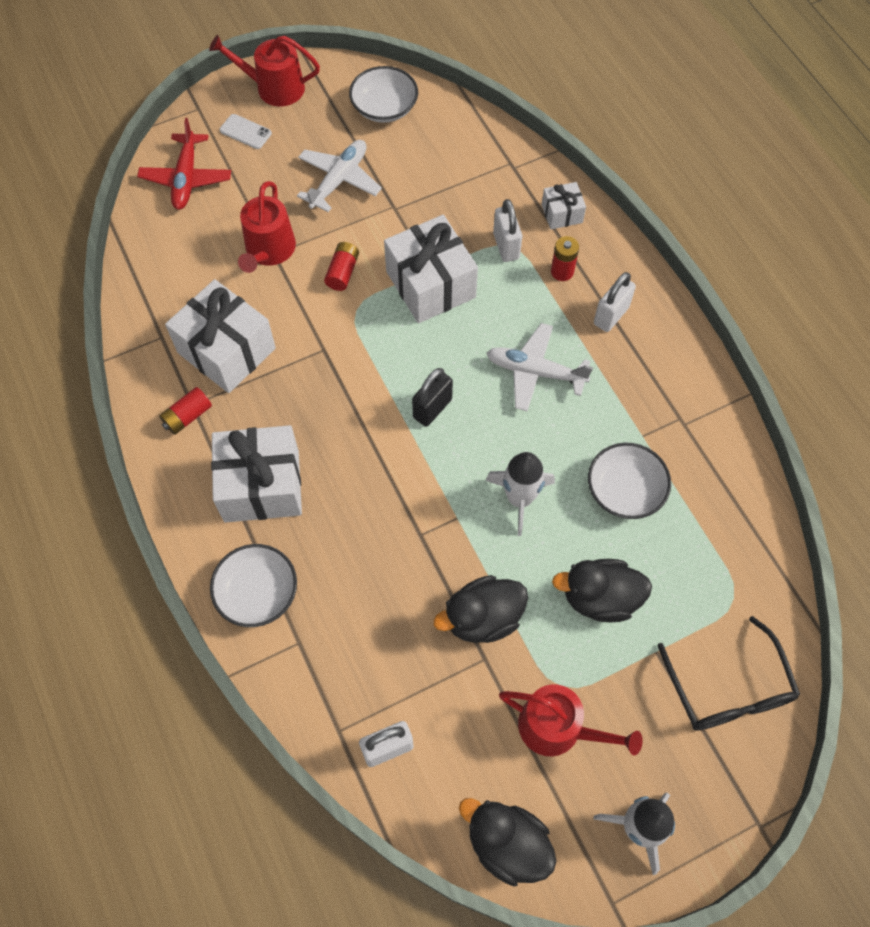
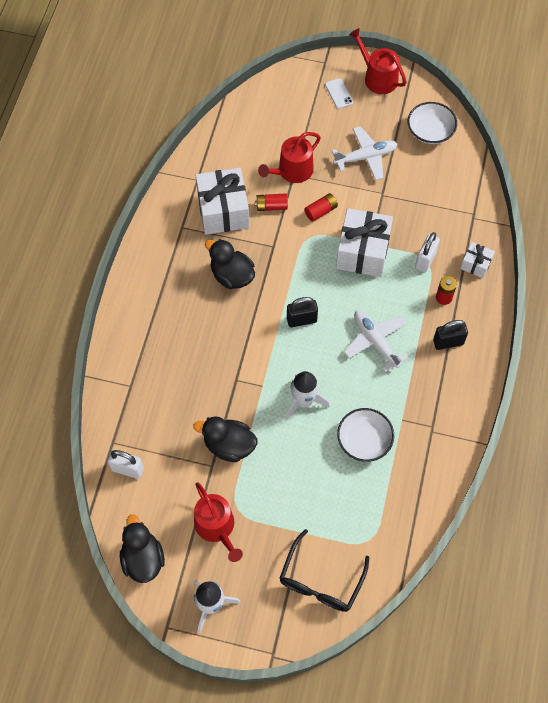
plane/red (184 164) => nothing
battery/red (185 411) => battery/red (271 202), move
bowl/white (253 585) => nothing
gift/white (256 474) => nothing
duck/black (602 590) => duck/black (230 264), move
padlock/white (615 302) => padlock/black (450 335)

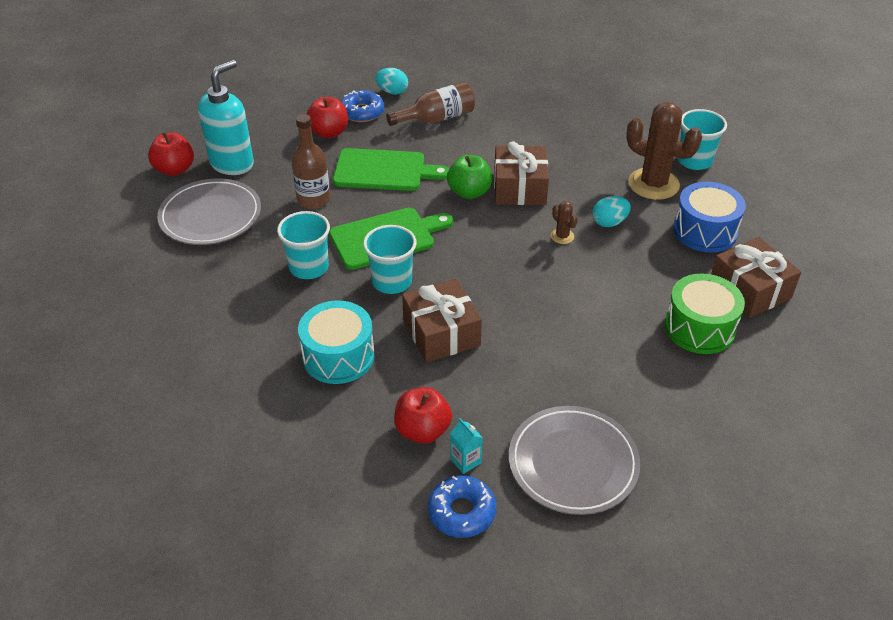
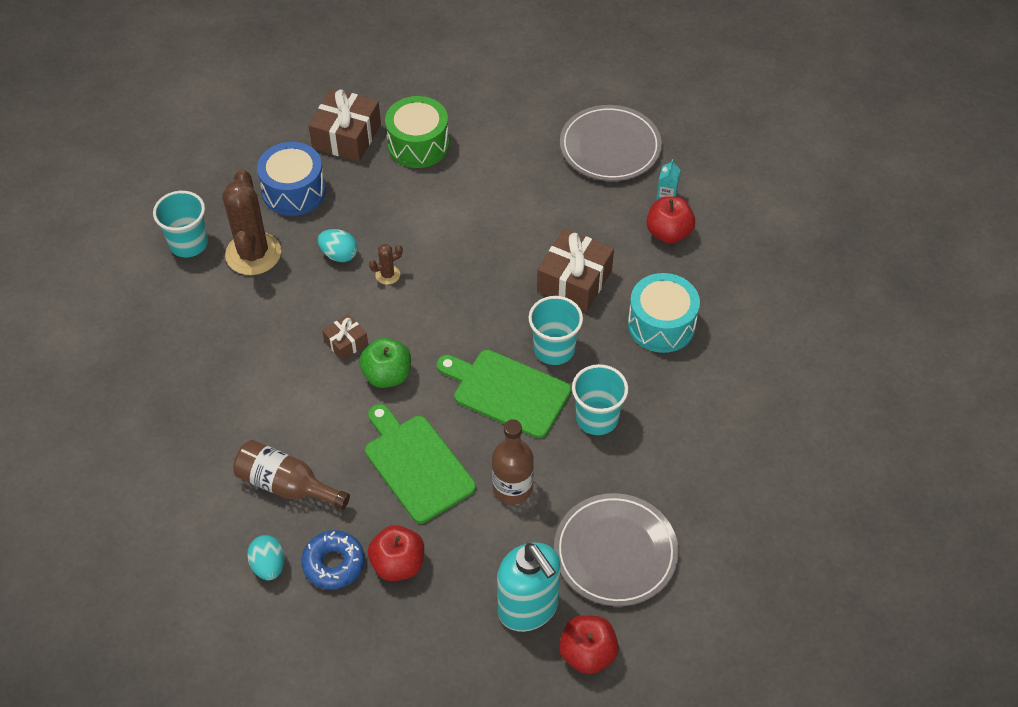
soap dispenser/turquoise (226 117) => soap dispenser/turquoise (529 587), 120 degrees counterclockwise
donut/blue (462 506) => nothing
gift/brown (521 173) => gift/brown (345 337), x0.54
cactus/brown (564 222) => cactus/brown (386 264), 45 degrees clockwise

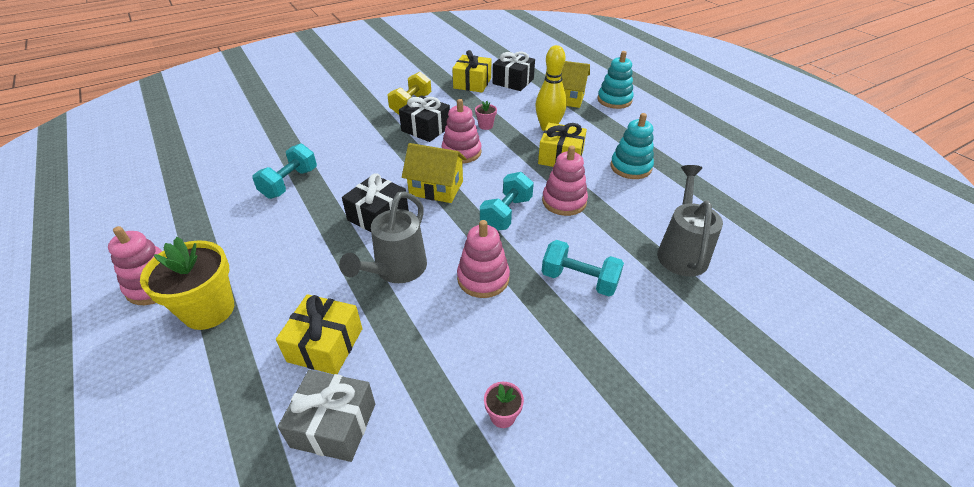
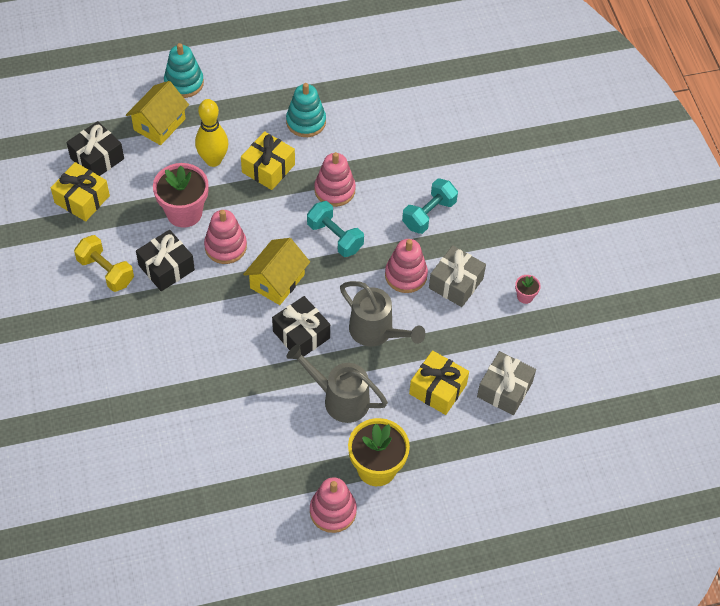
dumbbell/turquoise (284 171) => nothing
flower pot/pink (486 115) => flower pot/pink (181 195), x2.23
watering can/grey (690 220) => watering can/grey (337 383), move
nothing => gift/grey (457 276)

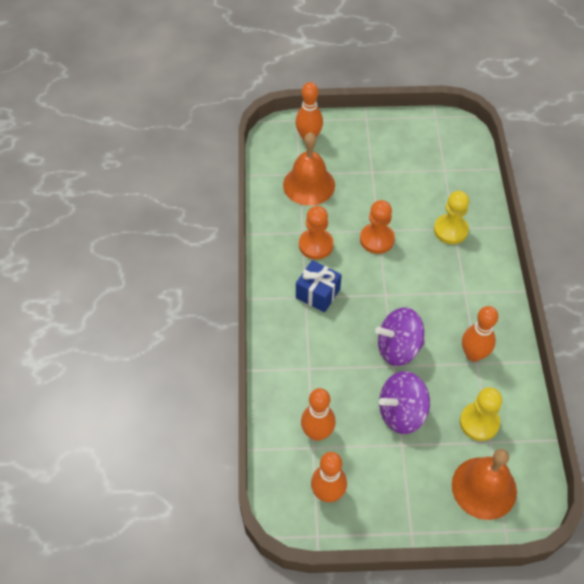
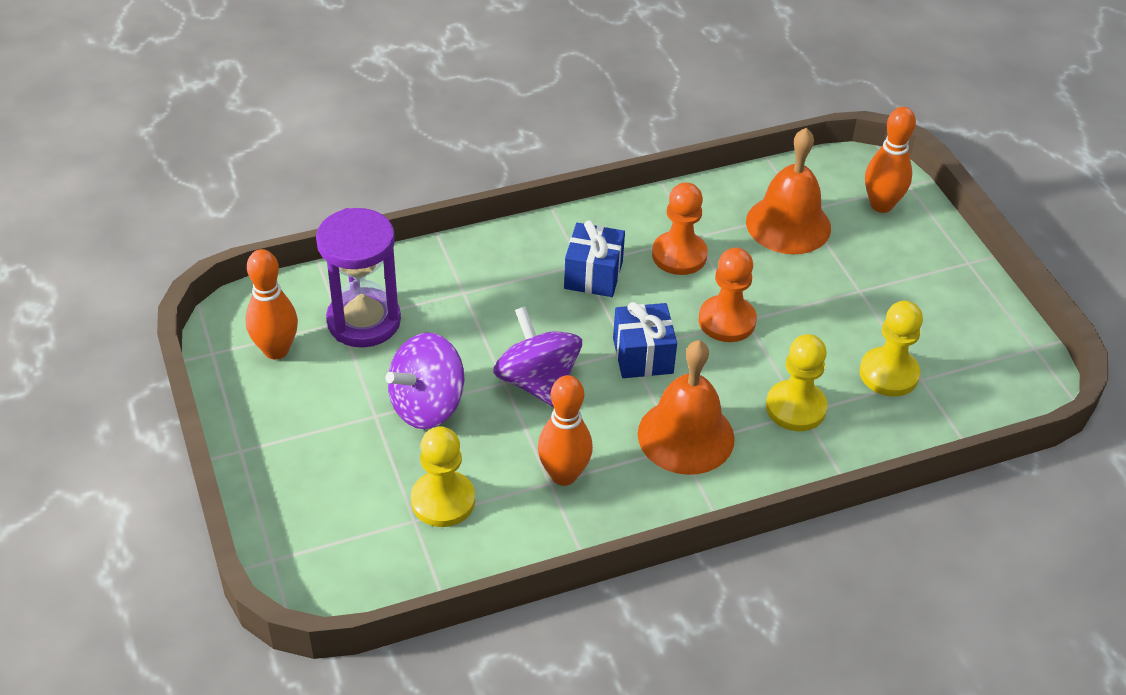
bowling pin/orange (318 414) => hourglass/purple (358 278)
spinning top/purple (404 402) => spinning top/purple (425 381), 90 degrees counterclockwise
bell/orange (484 484) => bell/orange (686 407), move
nothing => gift/blue (645 340)
nothing => pawn/yellow (891 348)

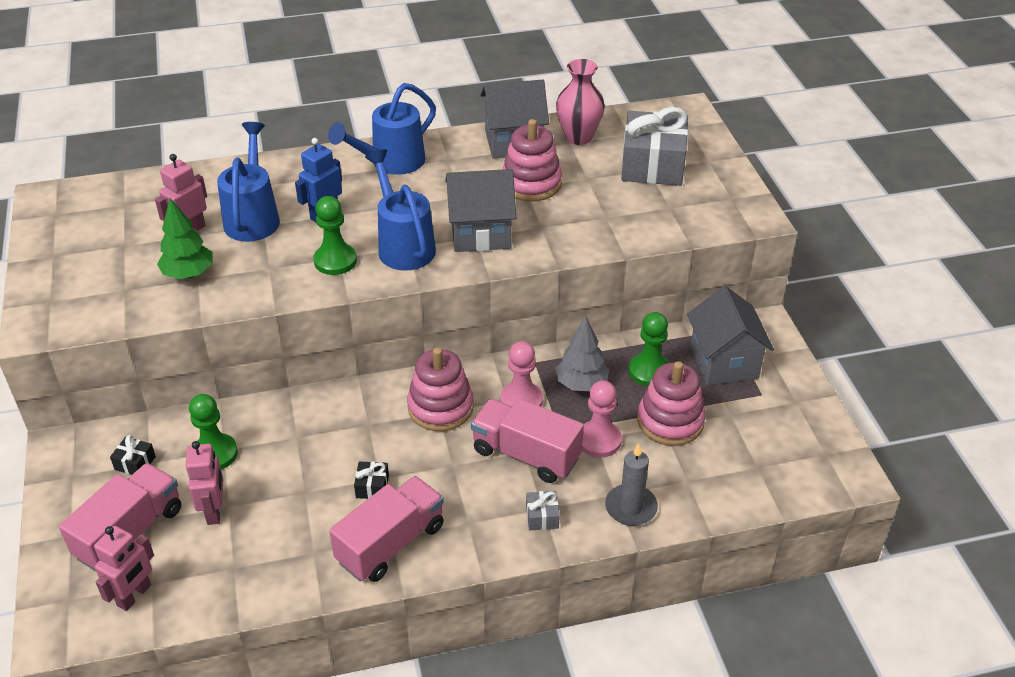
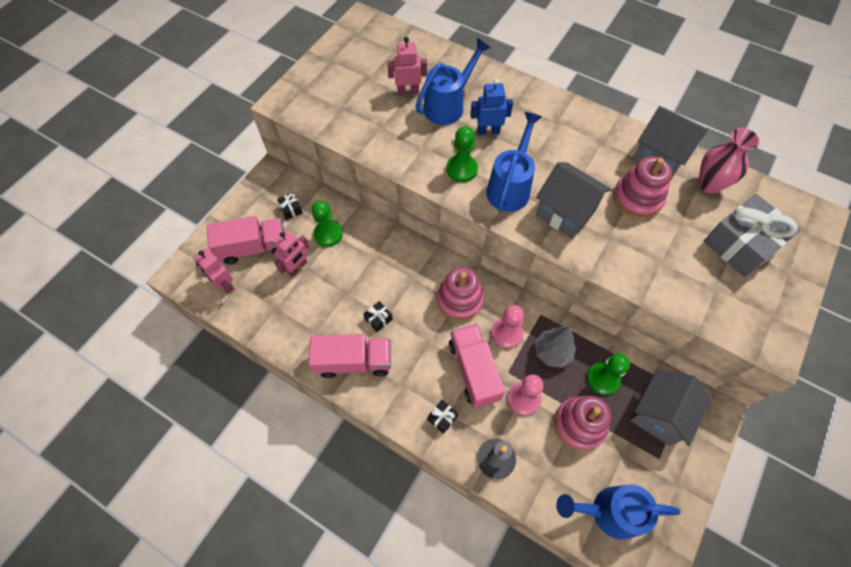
robot/pink (124 568) => robot/pink (214 271), 60 degrees clockwise
tree/green (184 238) => nothing
watering can/blue (382 129) => watering can/blue (618 512), move
gift/grey (543 510) => gift/black (443 417)

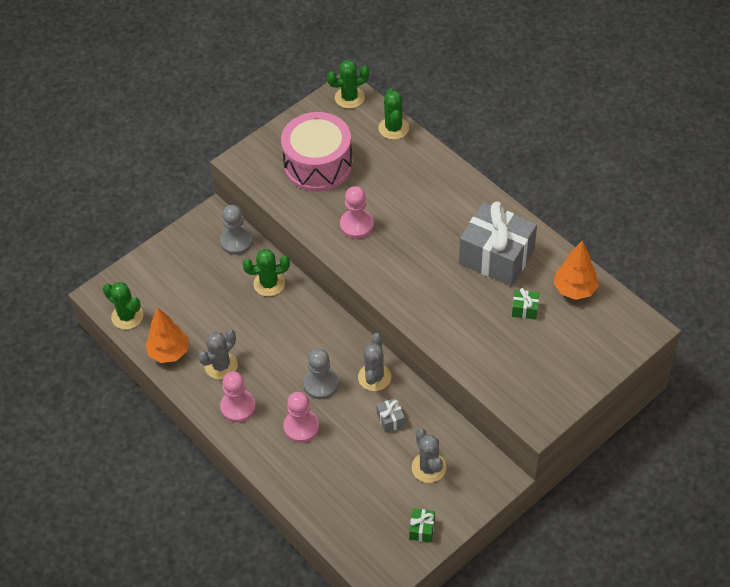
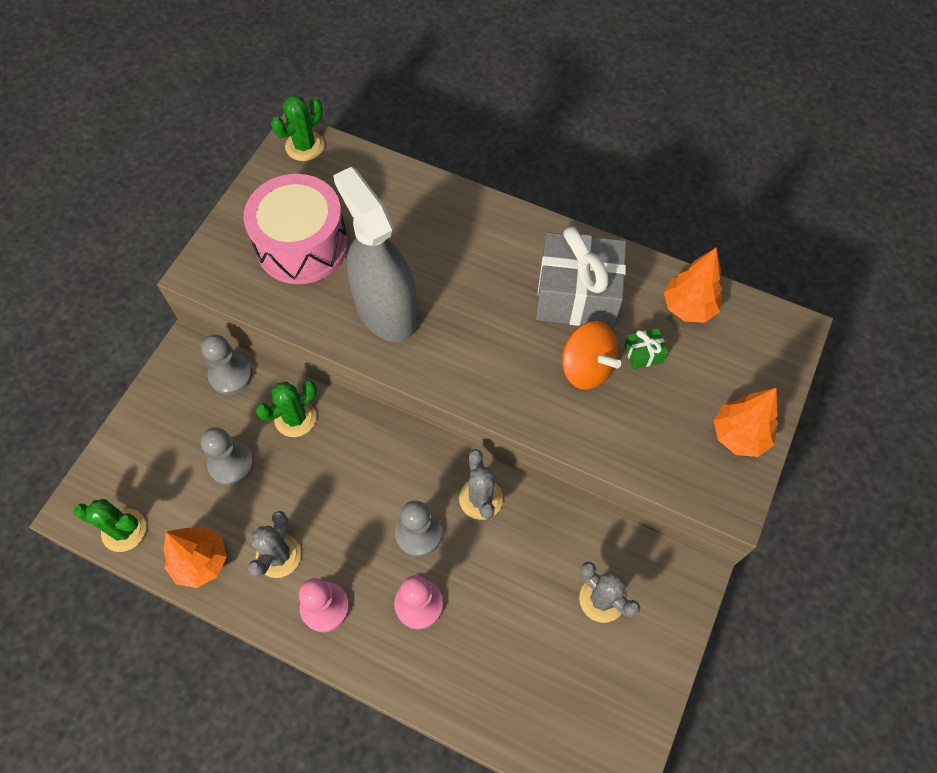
pawn/pink (357 212) => spray bottle/grey (375 254)
gift/grey (390 415) => nothing
cactus/green (393 114) => nothing
gift/green (422 525) => nothing
nothing => pawn/grey (227 456)
nothing => spinning top/orange (591 355)
nothing => tree/orange (746 422)

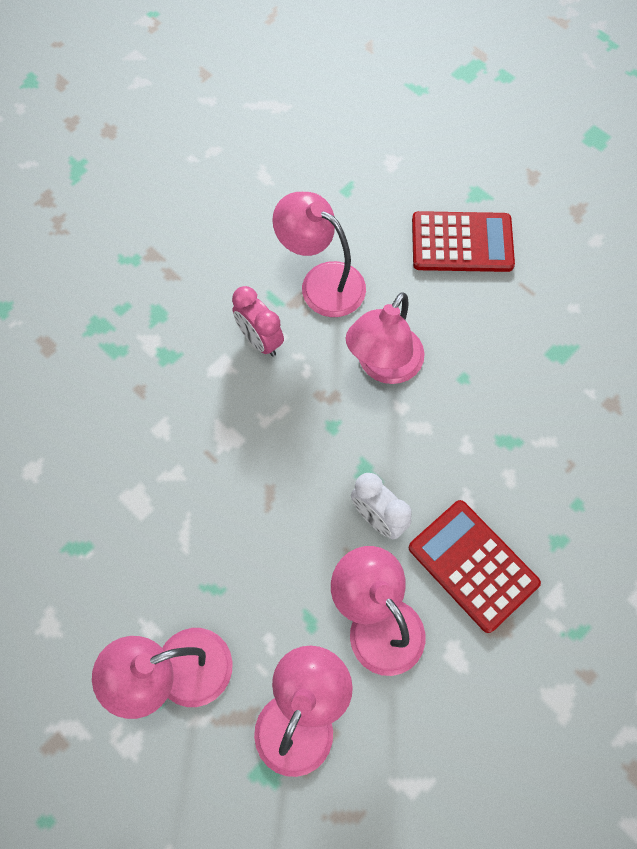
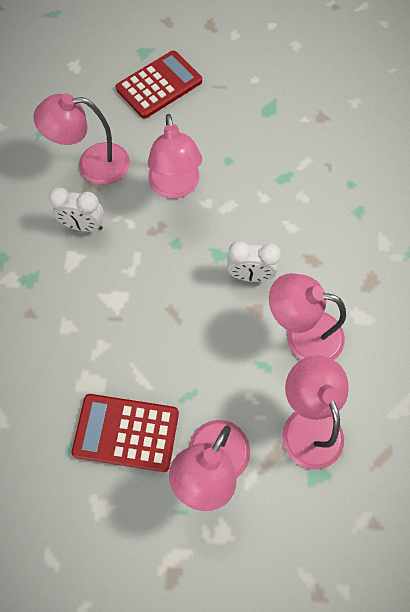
clock/pink (258 321) => clock/white (76 209)
calculator/red (474 566) => calculator/red (125 433), move

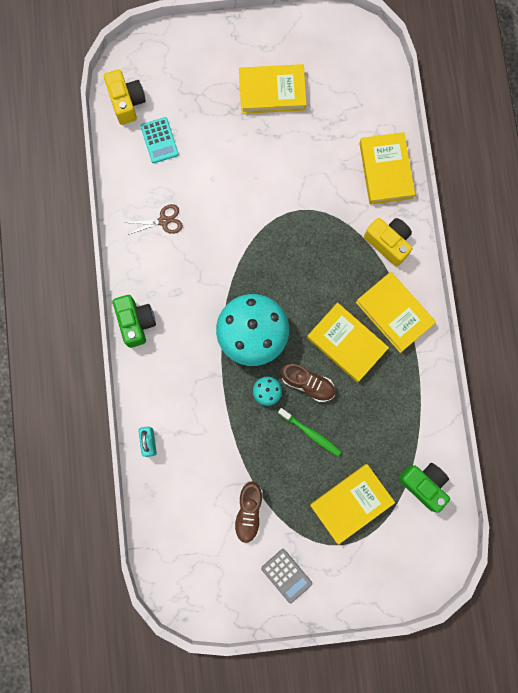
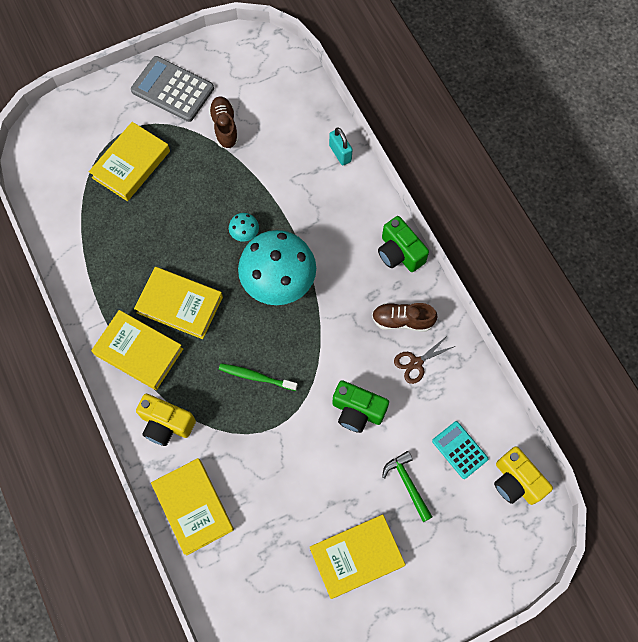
calculator/grey (286 576) => calculator/grey (172 89), x1.65
toothbrush/green (310 432) => toothbrush/green (258 377), move
shoe/brown (307 382) => shoe/brown (405 317), move
camera/green (424 488) => camera/green (360 406), move
nothing => hammer/green (407 486)

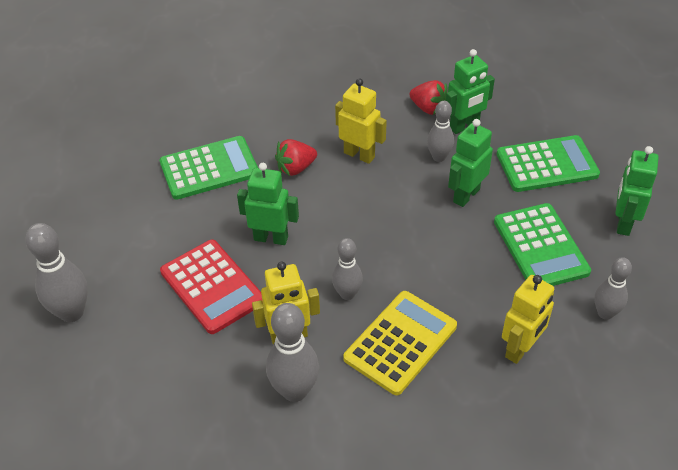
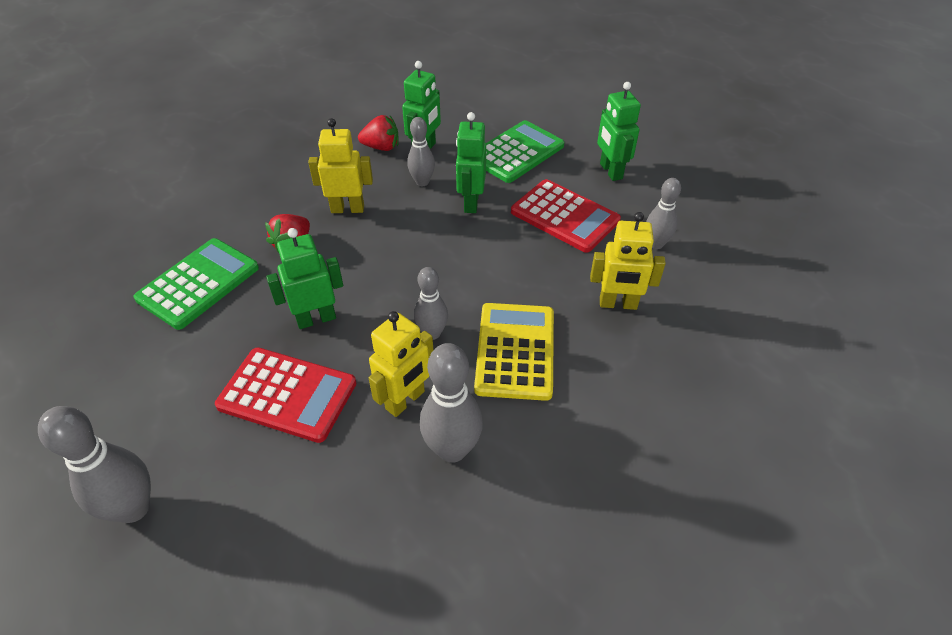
calculator/green (542 244) => calculator/red (566 216)
robot/yellow (528 319) => robot/yellow (628 261), 90 degrees clockwise

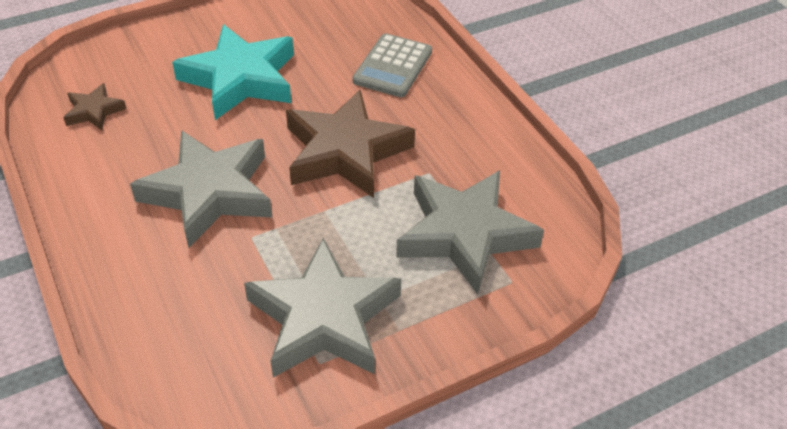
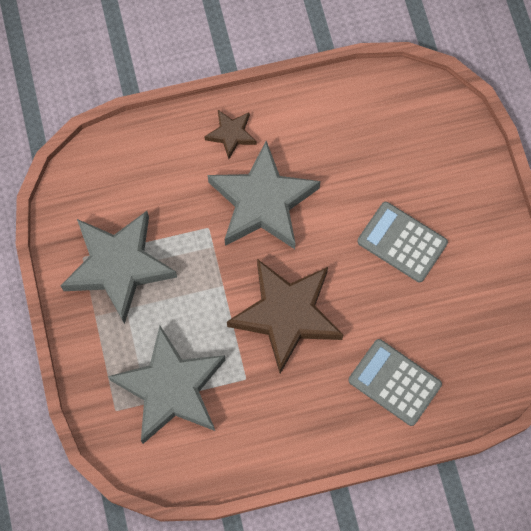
star/brown (94 107) => star/brown (230 134), move
star/turquoise (233 72) => calculator/grey (402 242)

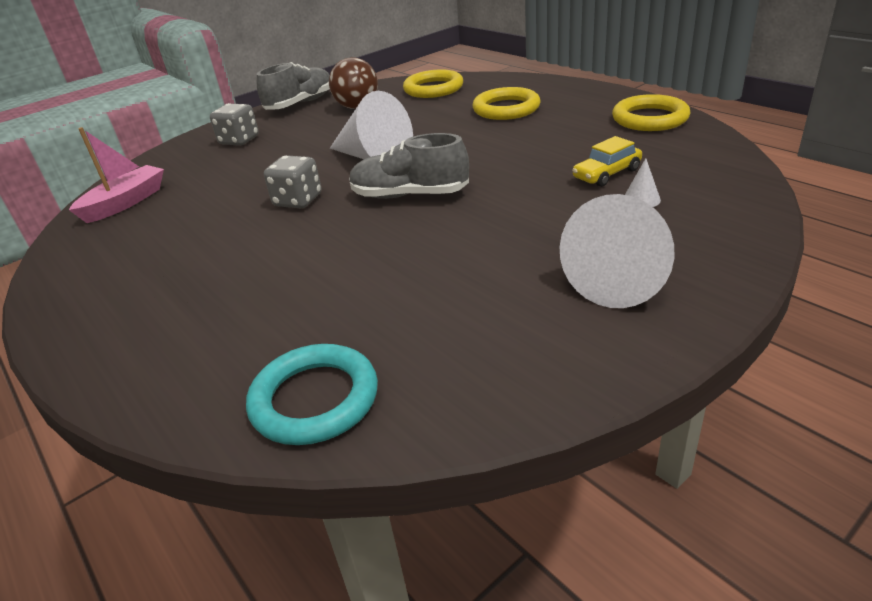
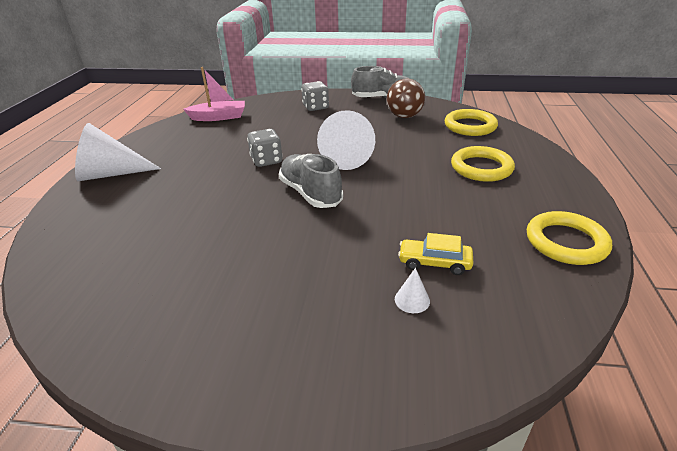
ring/turquoise (312 394) => nothing
cone/white (617 251) => cone/white (118 152), move

